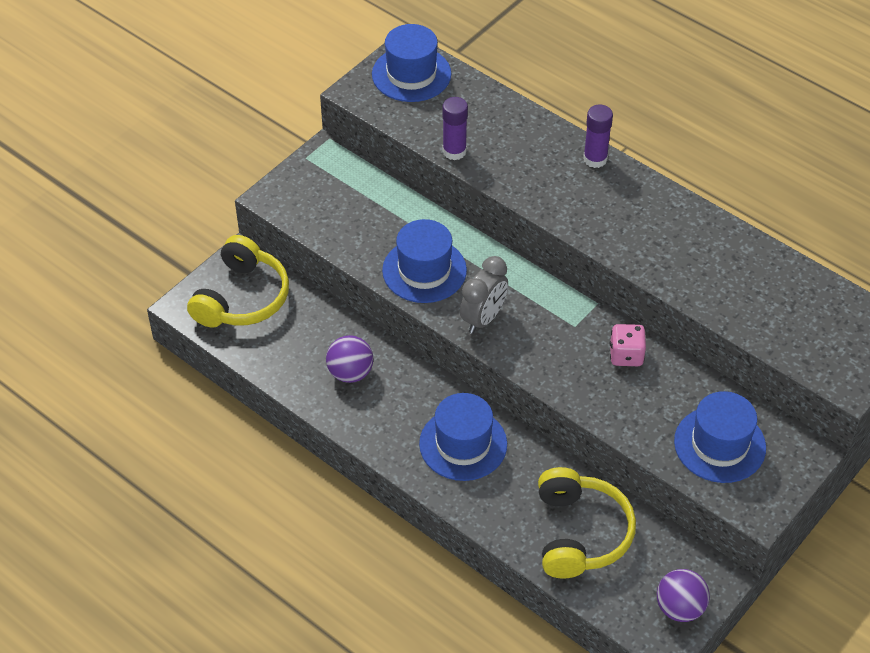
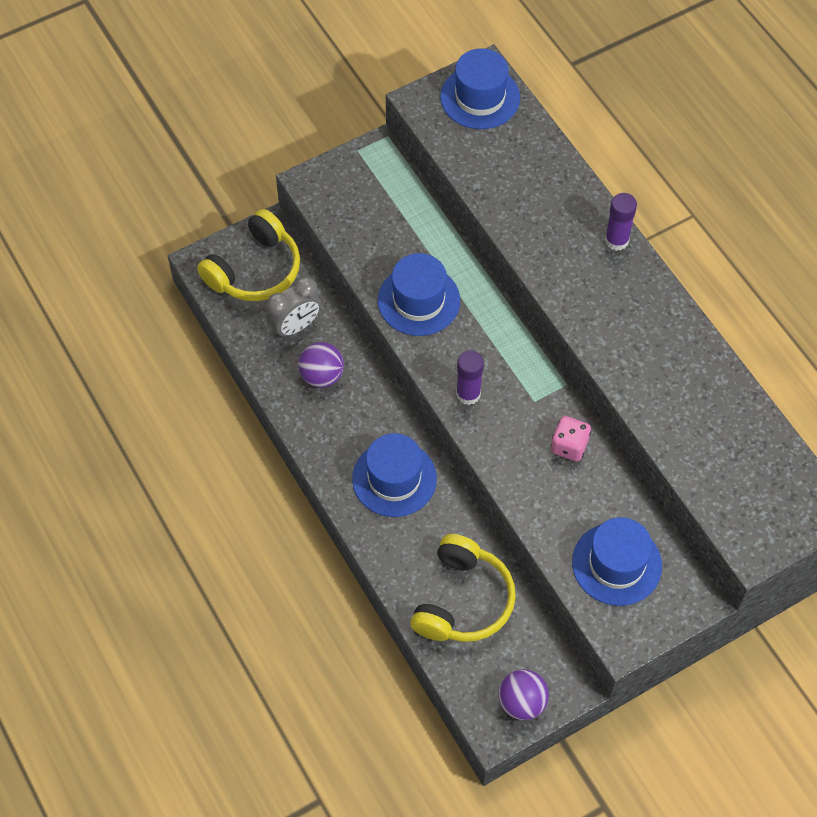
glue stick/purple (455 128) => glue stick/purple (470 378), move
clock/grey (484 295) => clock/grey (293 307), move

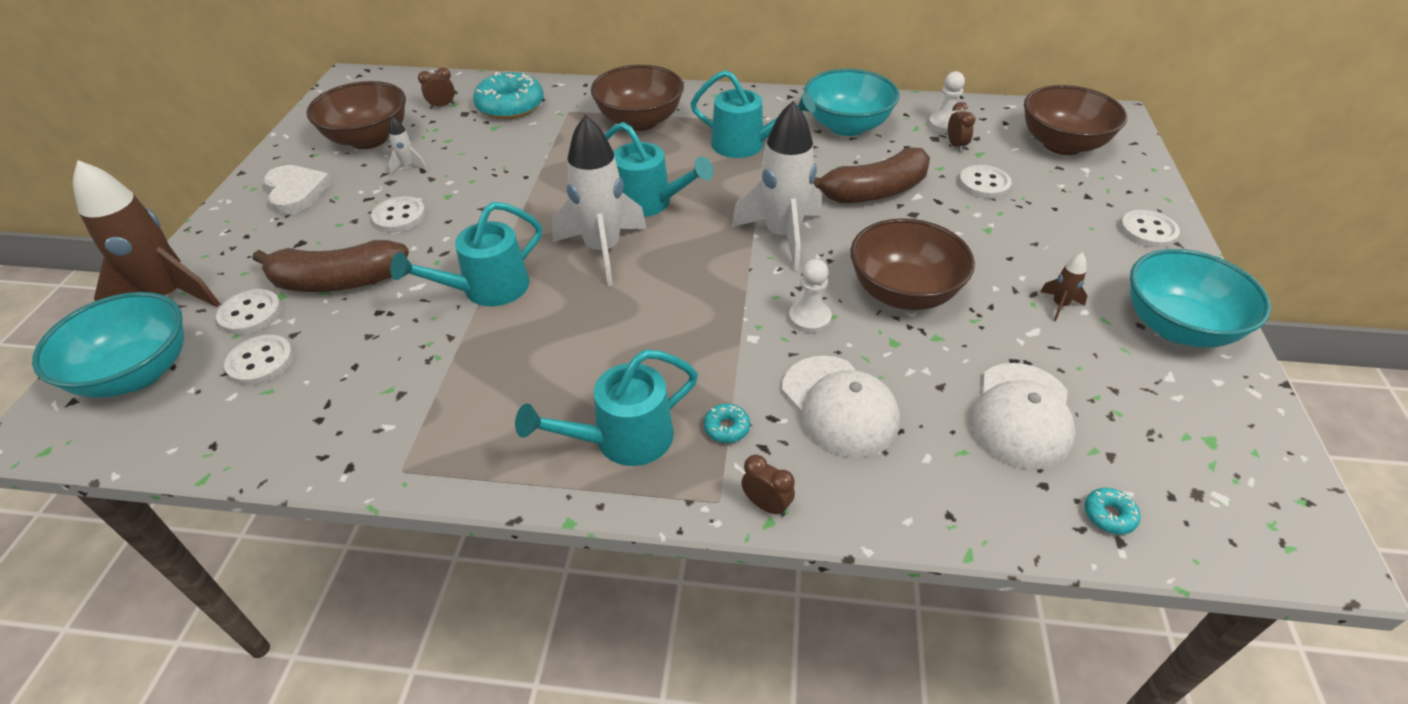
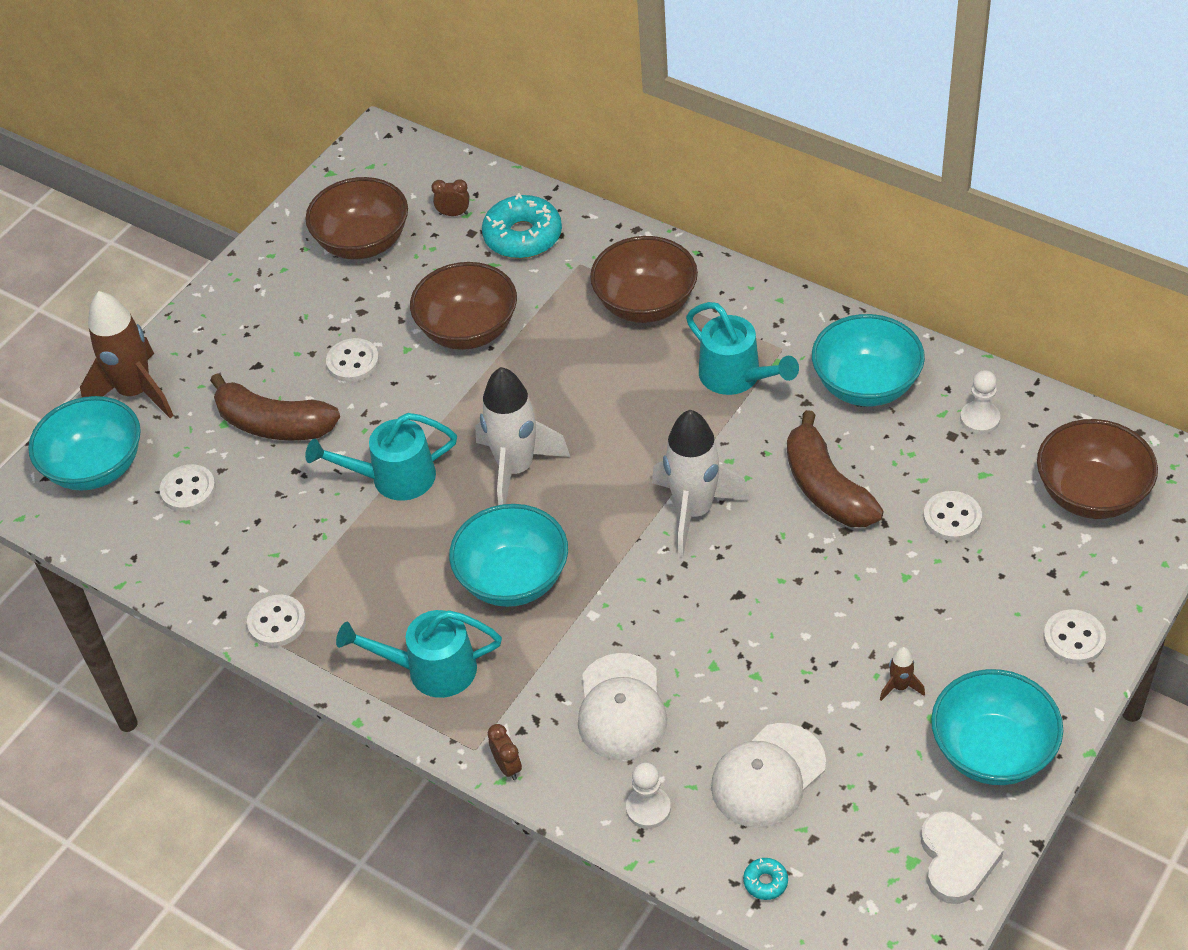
button/white (249 312) => button/white (276 620), move
heart/white (298 190) => heart/white (962 857), move
rocket/white (407 145) => nothing
watering can/turquoise (659 169) => nothing
donut/turquoise (727 423) => nothing
pawn/white (810 296) => pawn/white (648 796), move
banana/brown (871 175) => banana/brown (835 468), 60 degrees clockwise
bowl/brown (912 264) => bowl/brown (463 306), move
clock/brown (962 127) => nothing
nothing => bowl/turquoise (508 555)

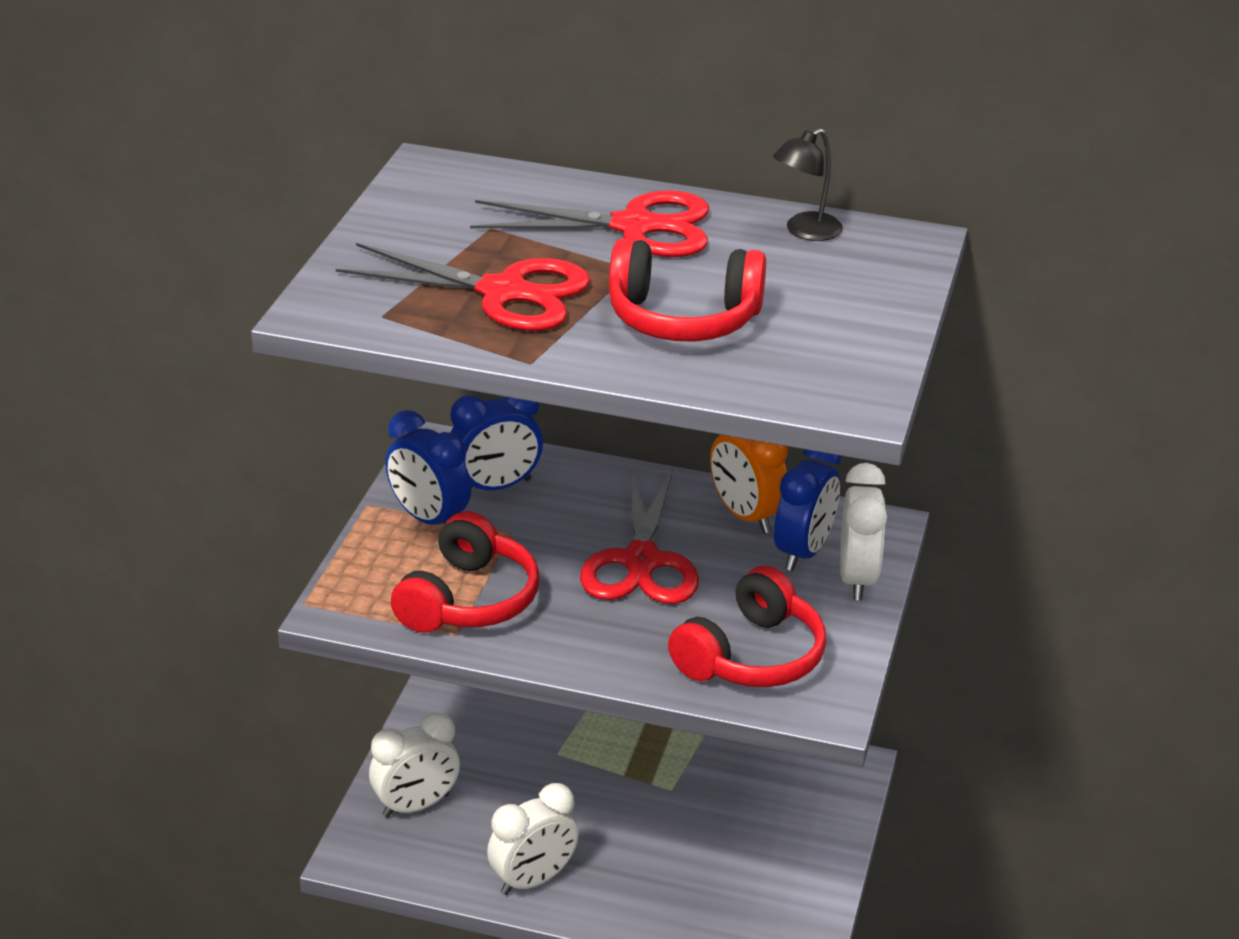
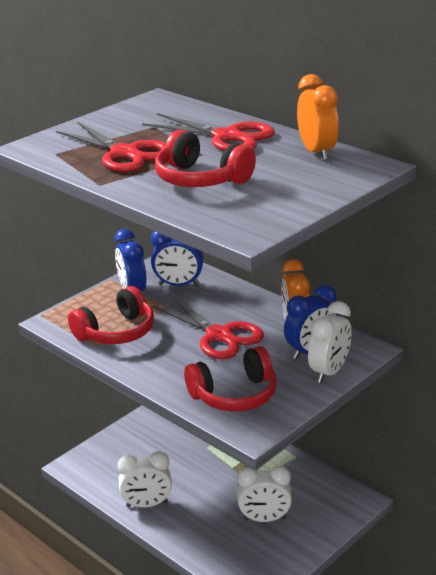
clock/white (414 765) => clock/white (264 494), move
scissors/red (639 536) => scissors/red (208 327), 75 degrees counterclockwise
lamp/black (808 185) => clock/orange (318 117)

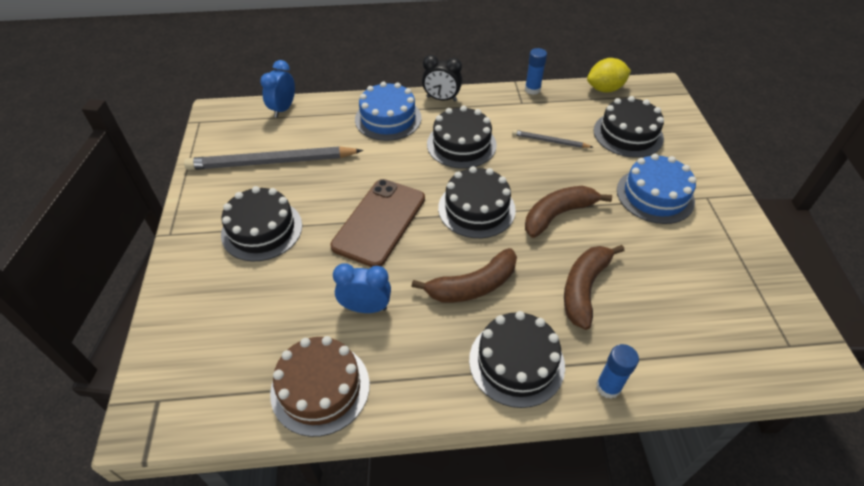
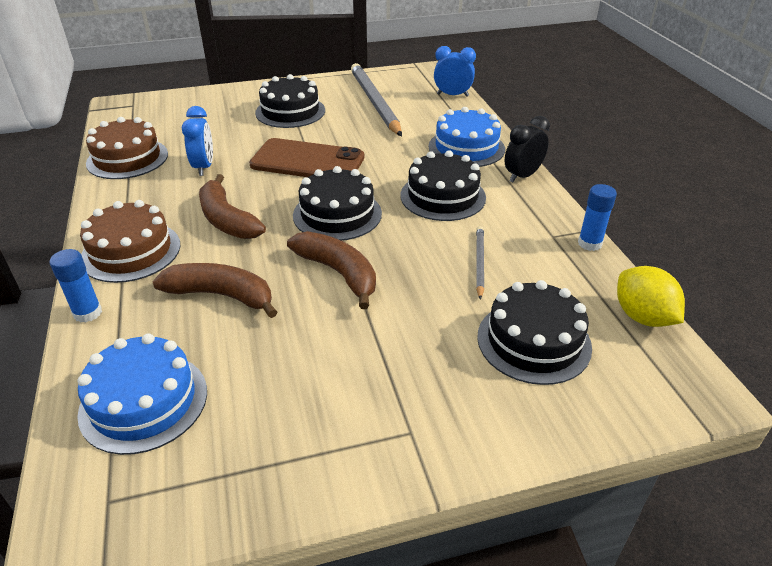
clock/black (442 78) => clock/black (527 149), 45 degrees clockwise
cake/black (517 359) => cake/brown (130 241)
cake/blue (657 189) => cake/blue (142 394), move

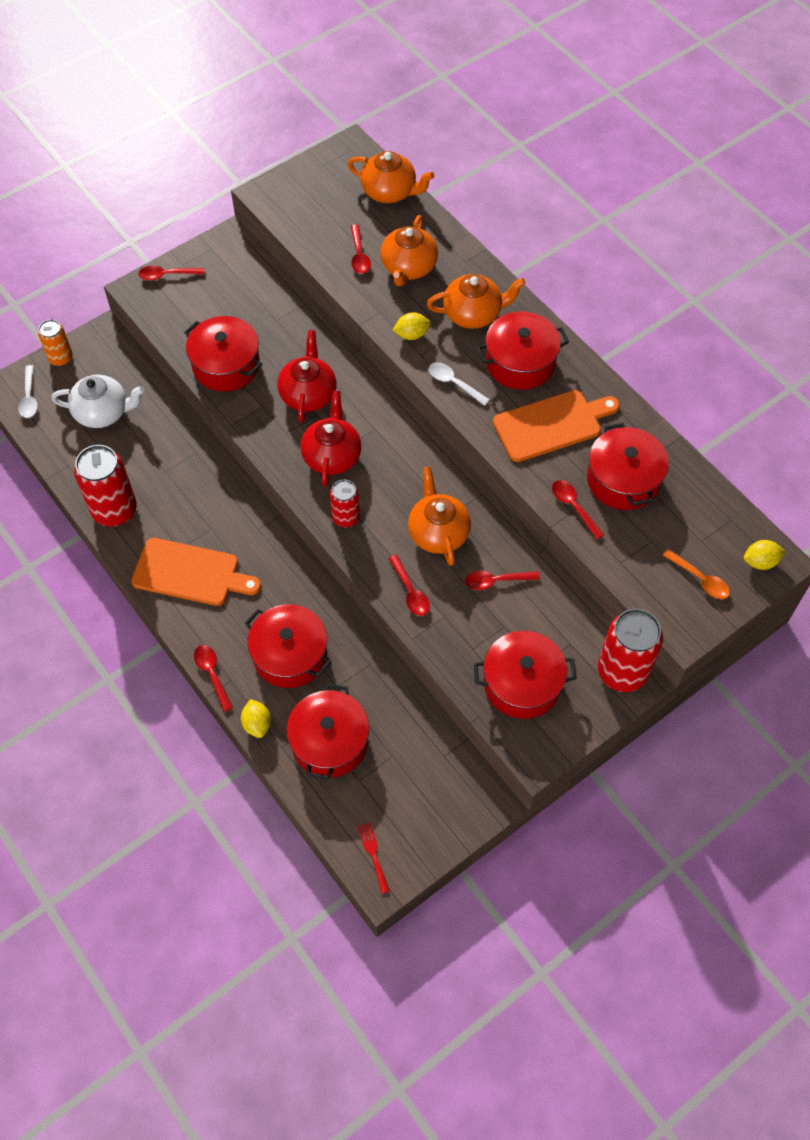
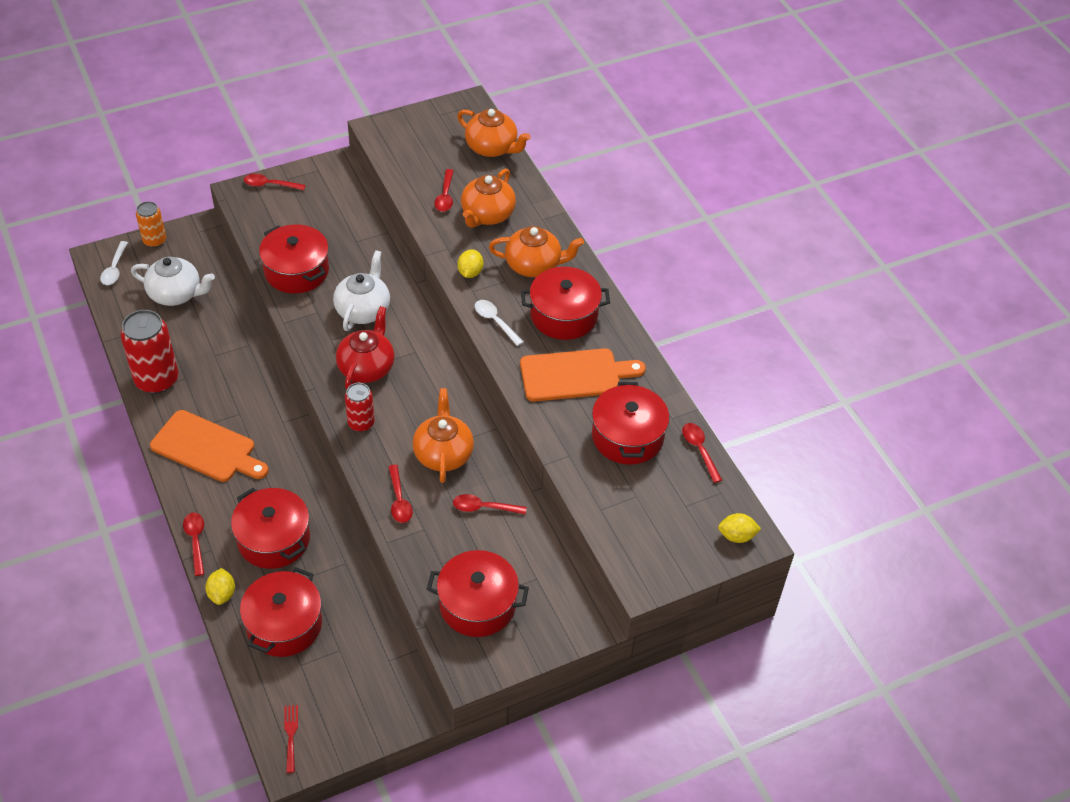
teapot/red (307 376) => teapot/white (361 290)
lemon/yellow (411 326) => lemon/yellow (470 263), 75 degrees counterclockwise
spoon/red (578 509) => spoon/red (702 453), move
can/red (630 650) => nothing
spoon/orange (696 574) => nothing

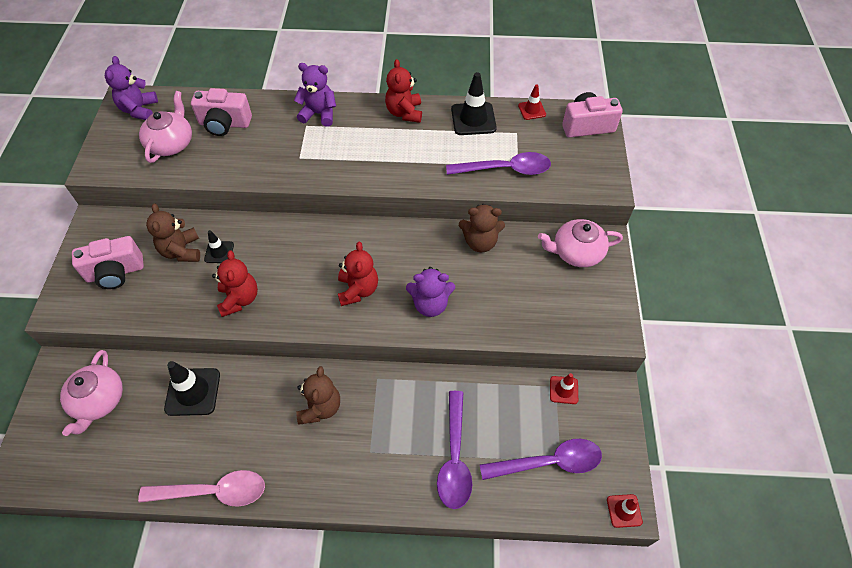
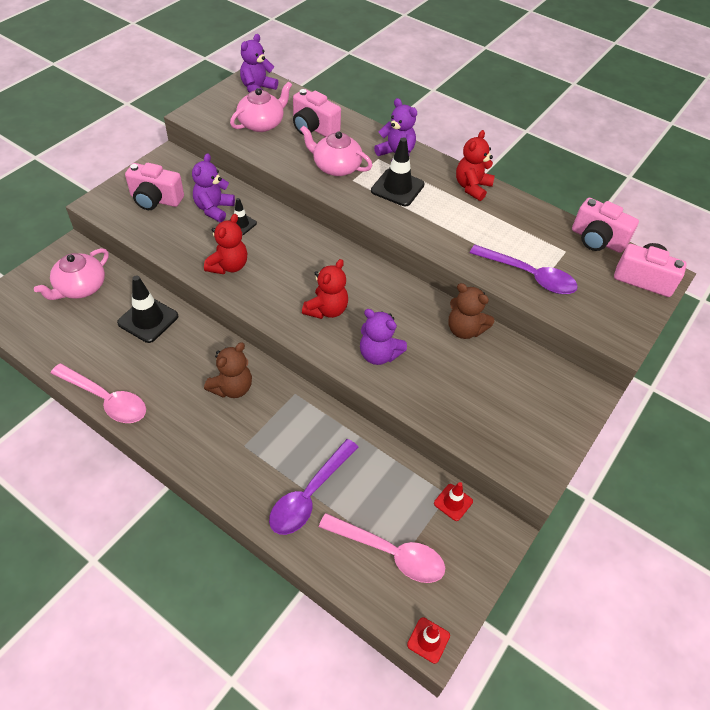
teddy bear/brown (173 233) => teddy bear/purple (213 187)
traffic cone/black (474 103) => traffic cone/black (398 172), move
spoon/purple (541 459) => spoon/pink (382 548)
traffic cone/red (532 102) => camera/pink (605 225)
teapot/pink (580 243) => teapot/pink (336 150), move

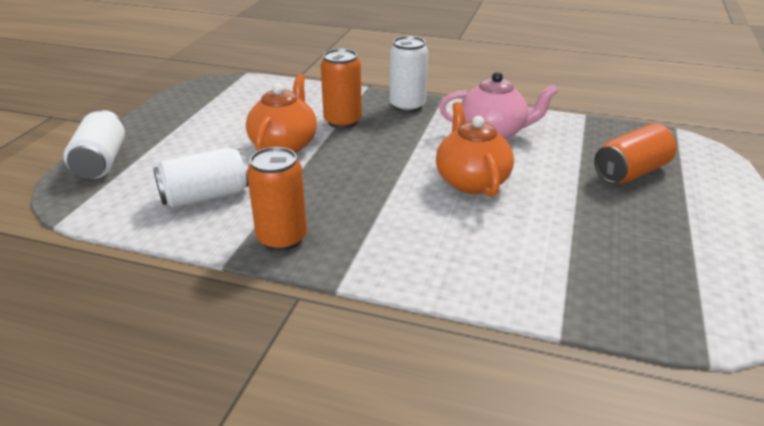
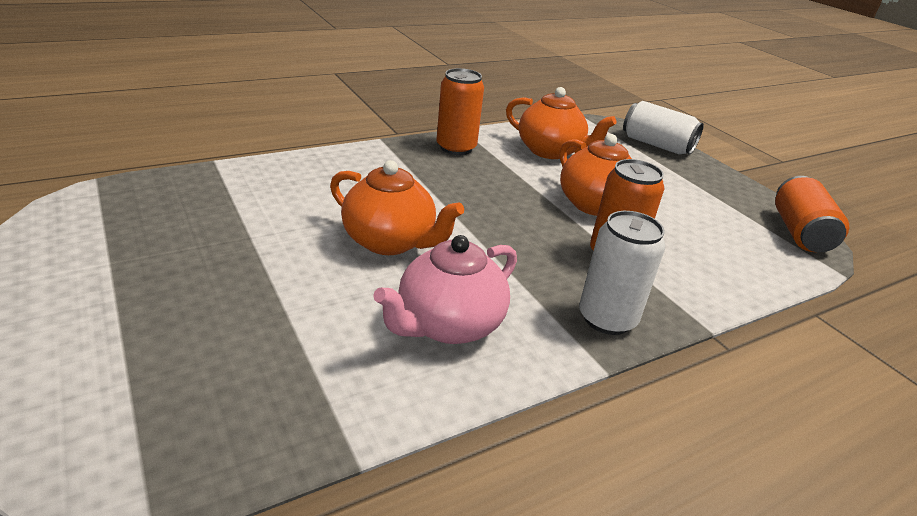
can/white (201 177) => teapot/orange (561 123)
can/orange (635 153) => can/orange (812 214), move

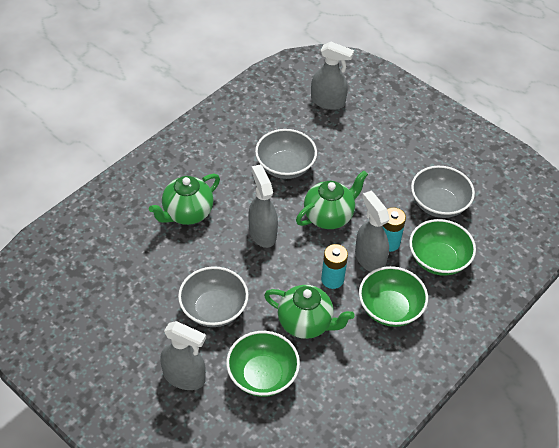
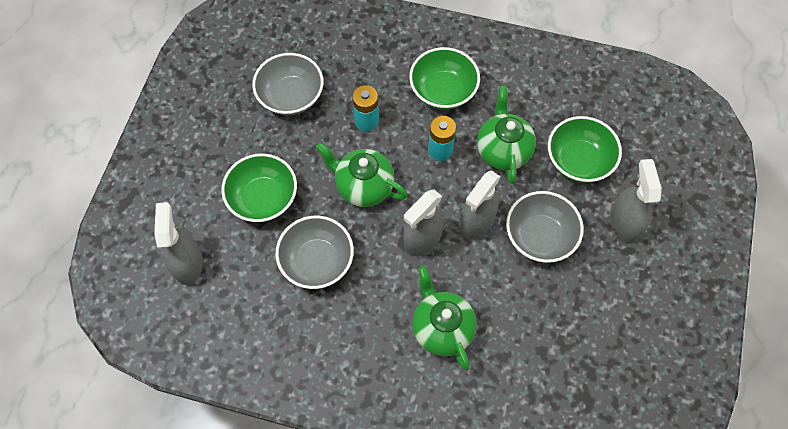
teapot/green (184 199) => teapot/green (444 318), 135 degrees counterclockwise
spray bottle/grey (372 231) => spray bottle/grey (480 205), move
bowl/green (442 247) => bowl/green (259 187), move

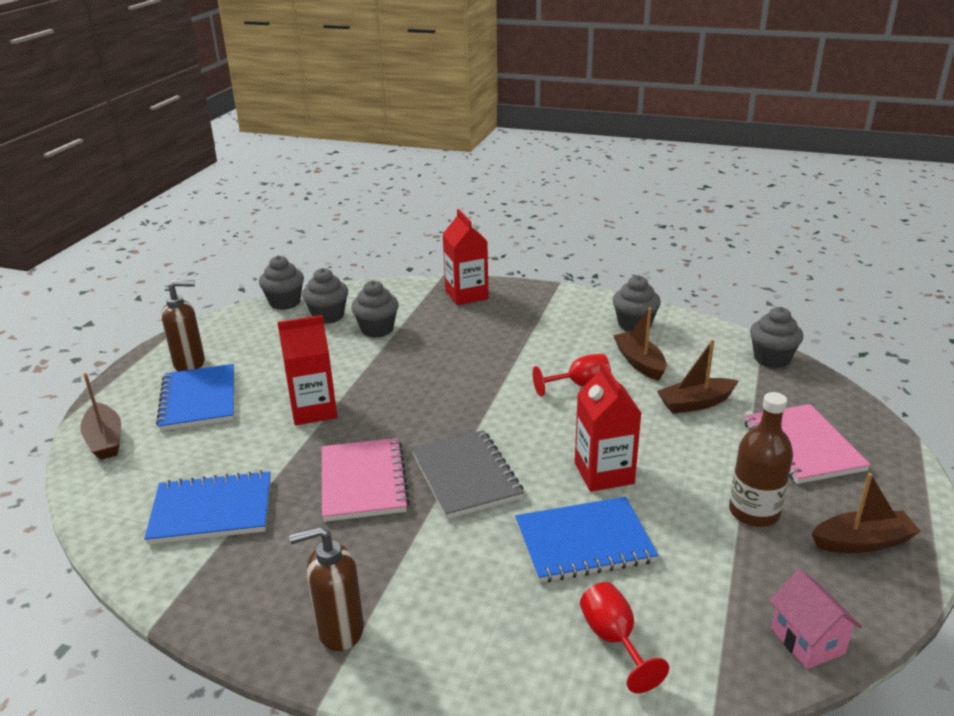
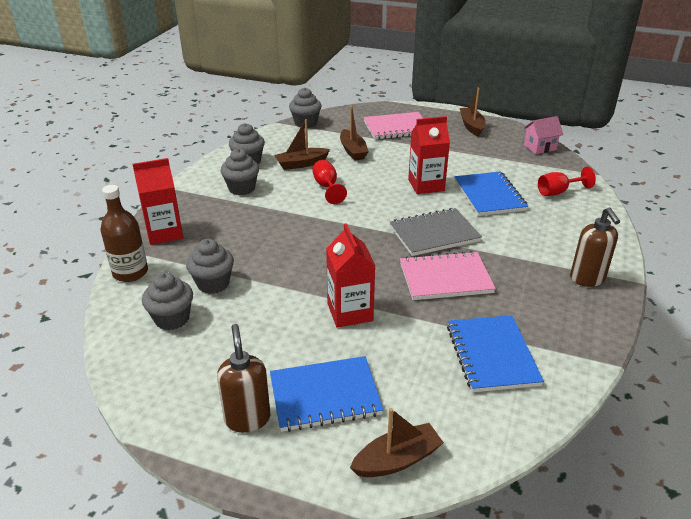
cupcake/grey (281 282) => cupcake/grey (240 172), move
bottle/brown (761 459) => bottle/brown (124 233), move

